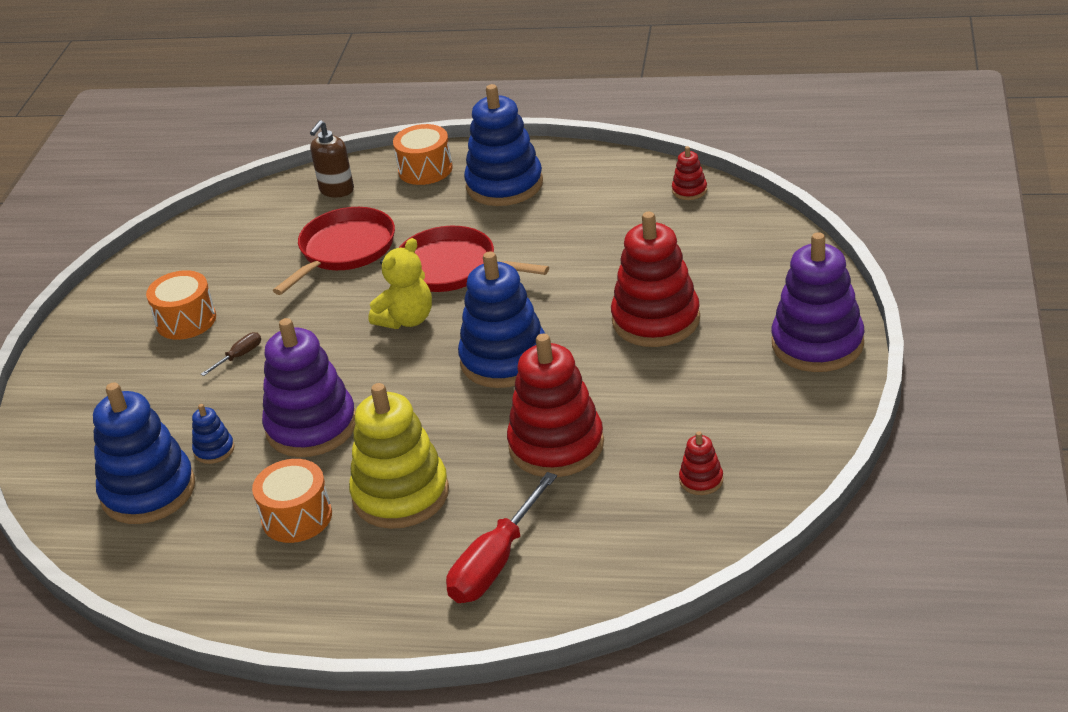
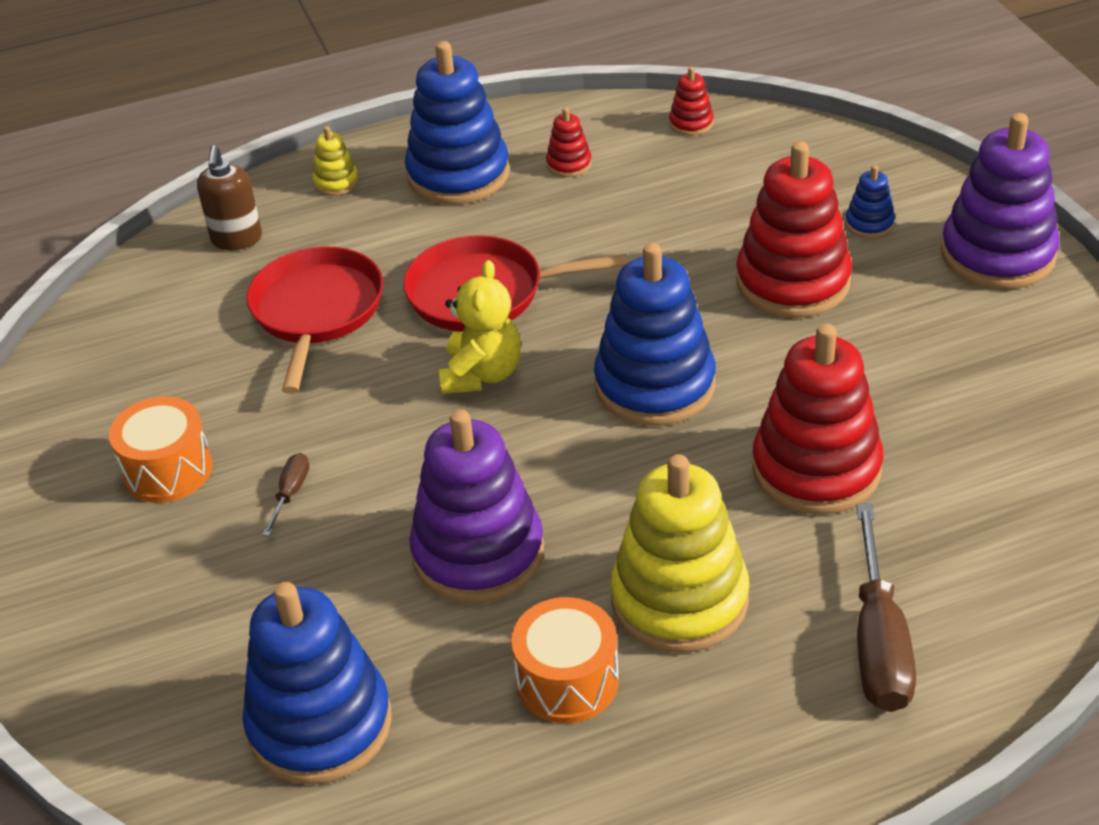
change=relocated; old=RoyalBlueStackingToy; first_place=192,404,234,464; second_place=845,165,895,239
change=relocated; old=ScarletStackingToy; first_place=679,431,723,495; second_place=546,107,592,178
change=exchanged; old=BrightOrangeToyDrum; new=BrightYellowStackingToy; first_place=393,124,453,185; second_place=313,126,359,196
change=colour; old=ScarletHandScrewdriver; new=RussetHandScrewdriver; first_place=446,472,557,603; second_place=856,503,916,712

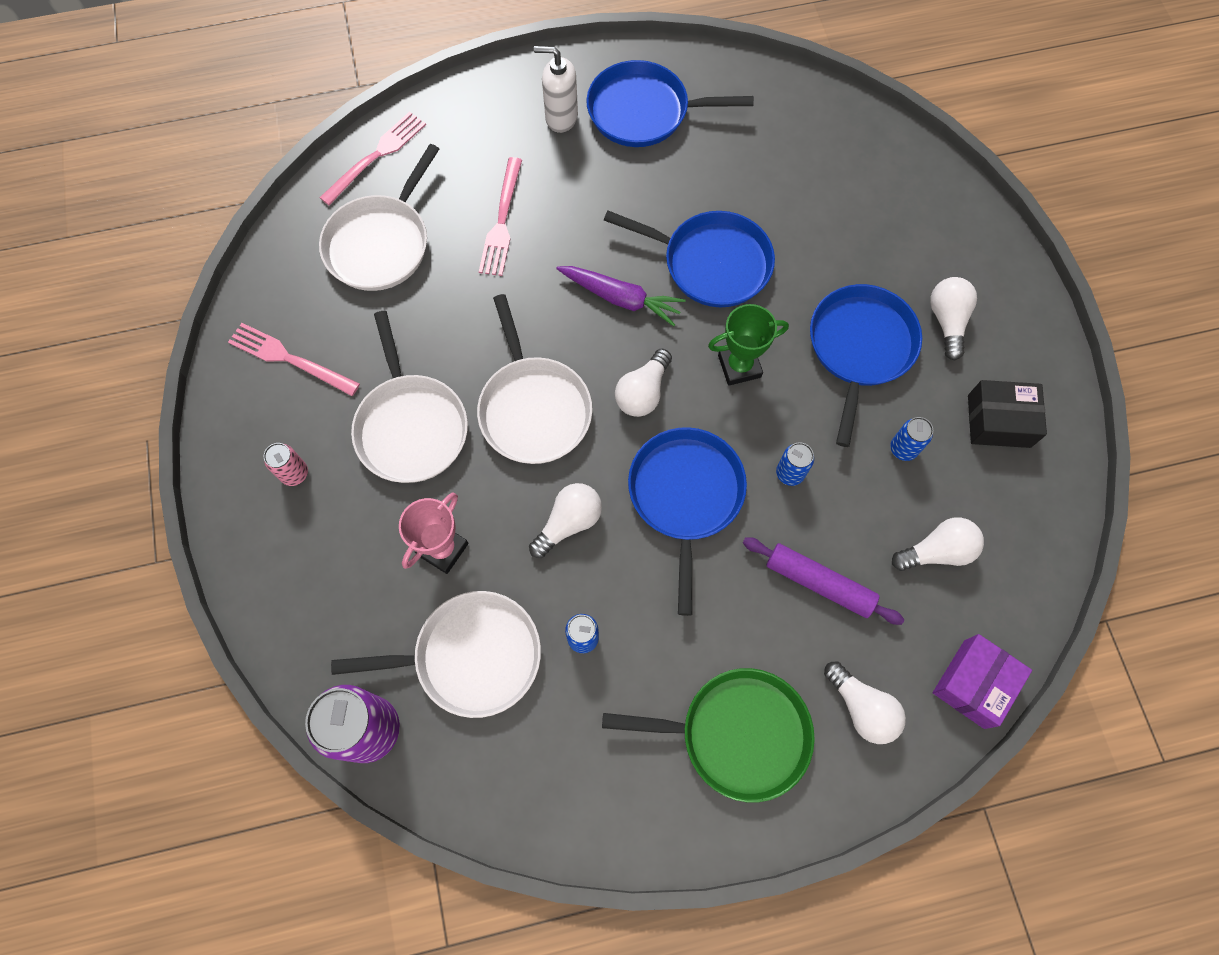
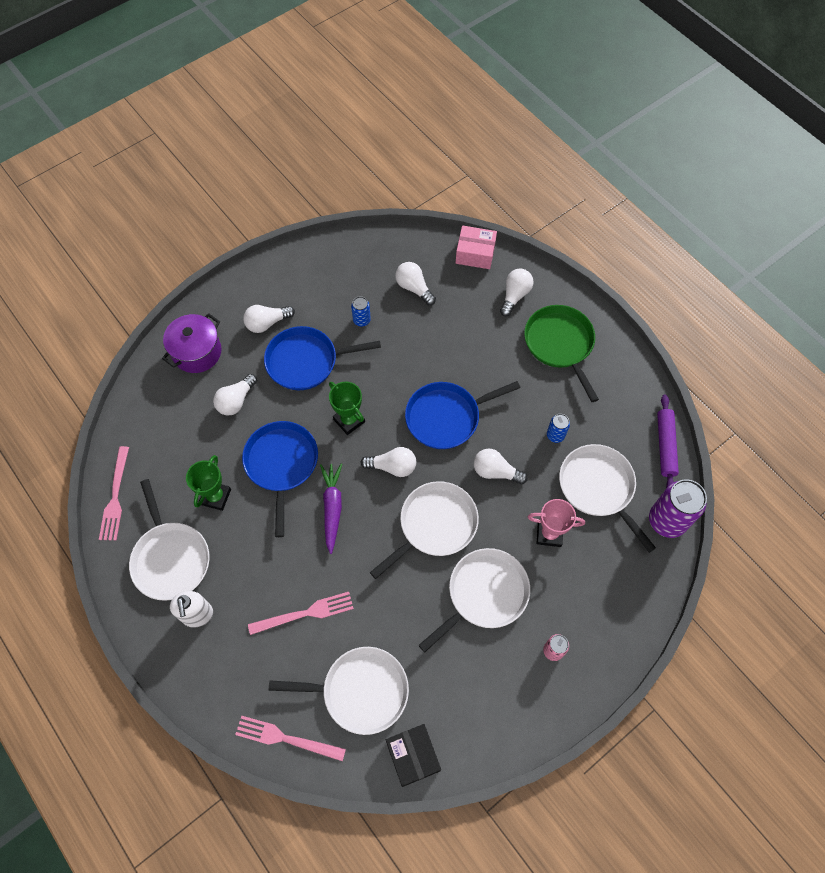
change=missing; old=RoyalBlueTin; first_place=776,442,814,486
change=appeared; new=RoyalPurplePot; second_place=162,313,222,373
change=appeared; new=LeafGreenPrizeCup; second_place=186,455,231,511
change=appeared; new=PureWhiteLightBulb; second_place=213,374,257,416
change=relocated; old=RosePinkDinnerFork; first_place=228,323,360,396; second_place=99,446,129,541
change=relocated; old=RoyalPurpleDoughRoller; first_place=743,537,904,625; second_place=657,394,679,488
change=relocated; old=EbonyParcel; first_place=968,380,1047,448; second_place=386,724,441,787
change=colour; old=RoyalBlueFryingPan; new=PureWhiteFryingPan; first_place=586,60,754,147; second_place=129,479,210,601
change=colour; old=RoyalPurpleParcel; new=RosePinkParcel; first_place=933,634,1032,729; second_place=456,226,497,269

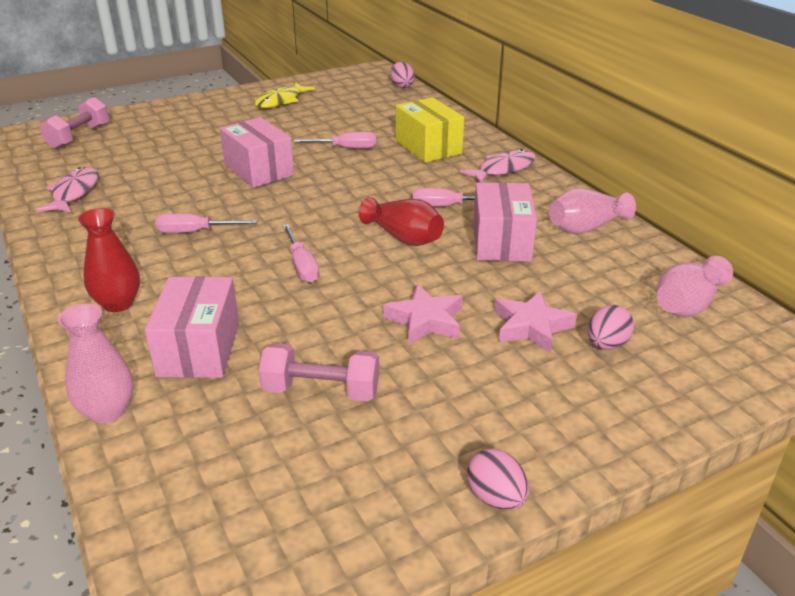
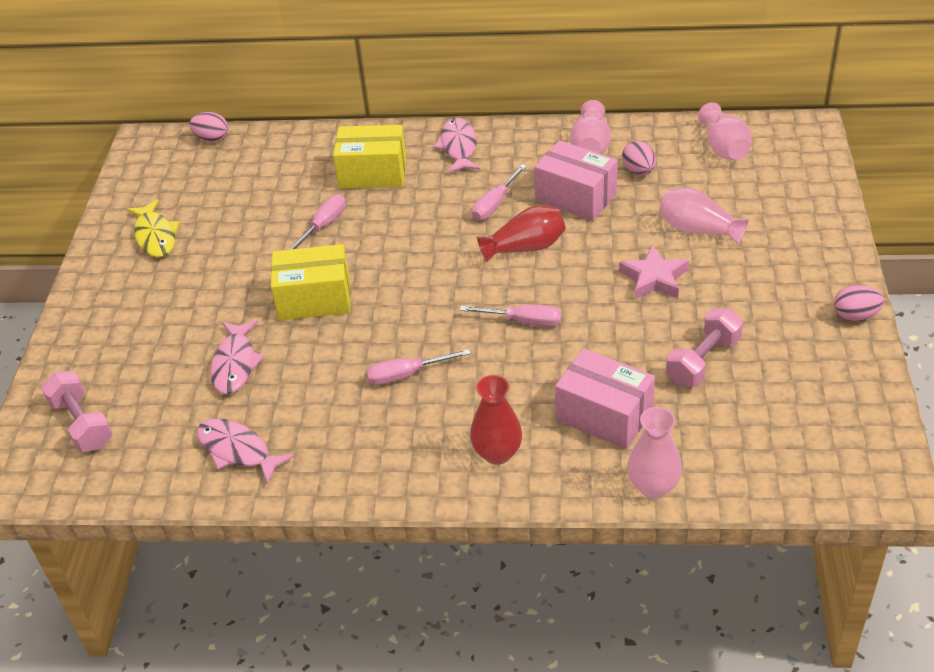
change=appeared; new=RosePinkFish; second_place=210,320,264,394
change=relocated; old=RosePinkEggShape; first_place=588,305,634,350; second_place=622,141,656,175
change=exchanged; old=RosePinkStar; new=RosePinkVase; first_place=494,291,577,353; second_place=659,187,749,244
change=colour; old=RosePinkParcel; new=BrightYellowParcel; first_place=220,117,294,188; second_place=271,244,350,320
change=spun; old=RosePinkHandScrewdriver; first_place=155,213,257,233; second_place=367,349,471,385; degrees=45

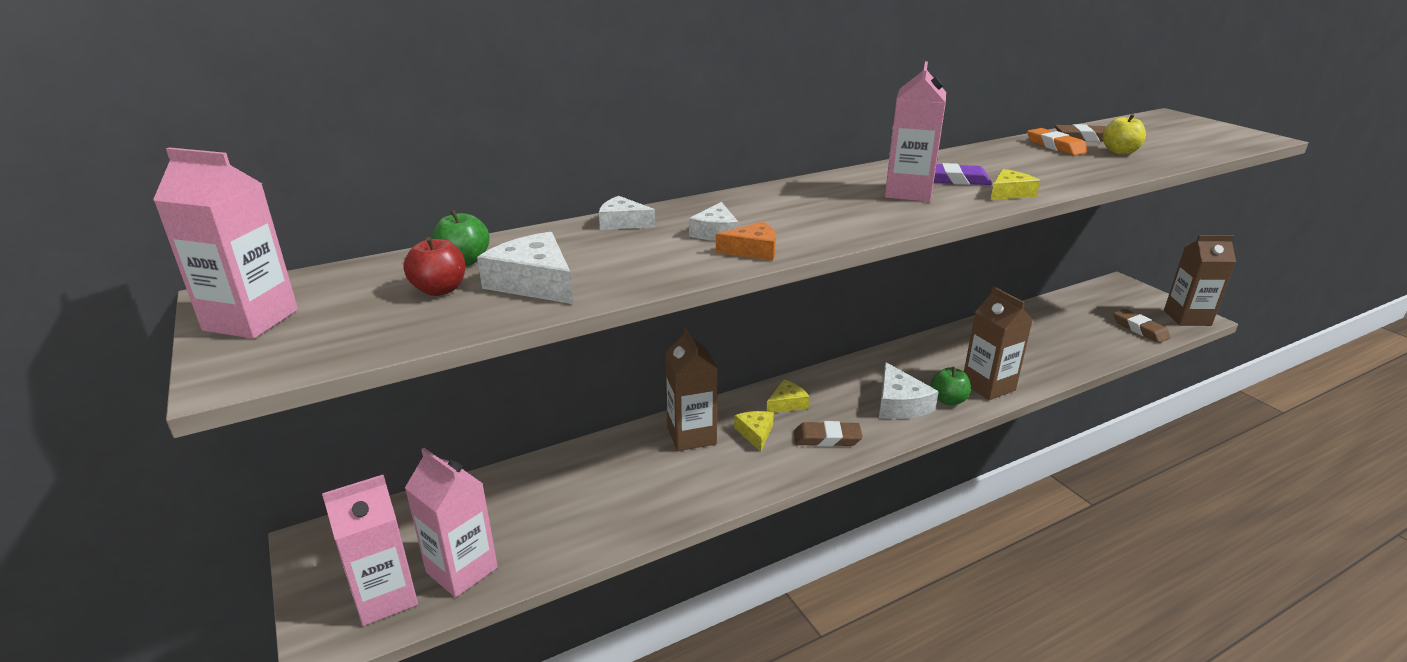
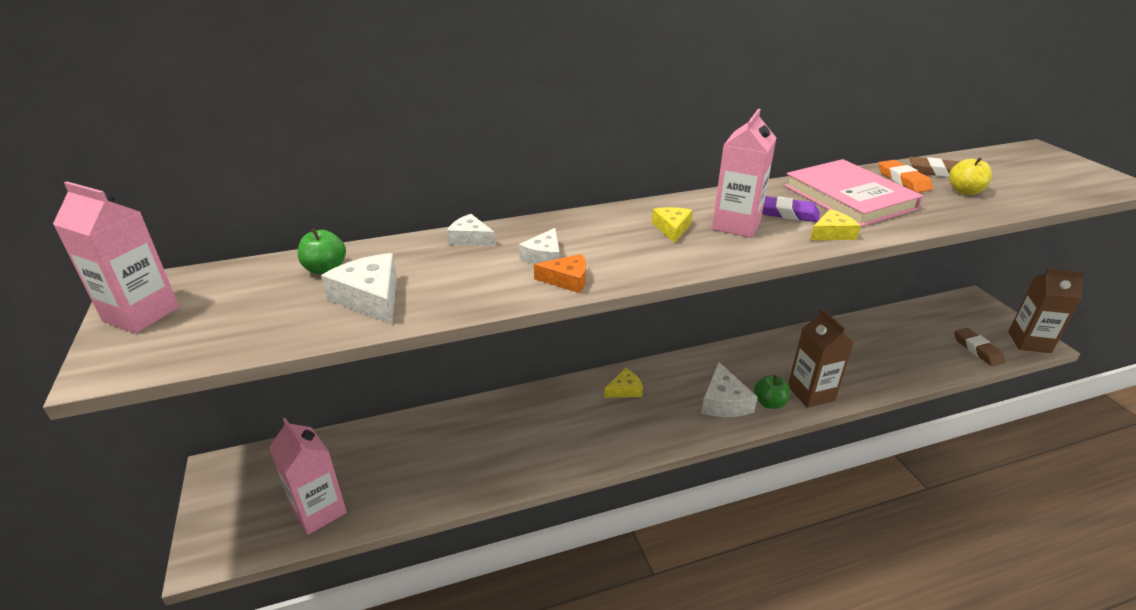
change=missing; old=RosePinkJuiceCarton; first_place=322,475,418,626
change=missing; old=ScarletApple; first_place=403,237,465,296
change=missing; old=RussetJuiceCarton; first_place=665,328,718,451
change=missing; old=RussetPencilEraser; first_place=794,421,863,447
change=appeared; new=RosePinkBook; second_place=784,159,923,227
change=relocated; old=BrightYellowCheeseWedge; first_place=734,411,774,452; second_place=652,207,693,243

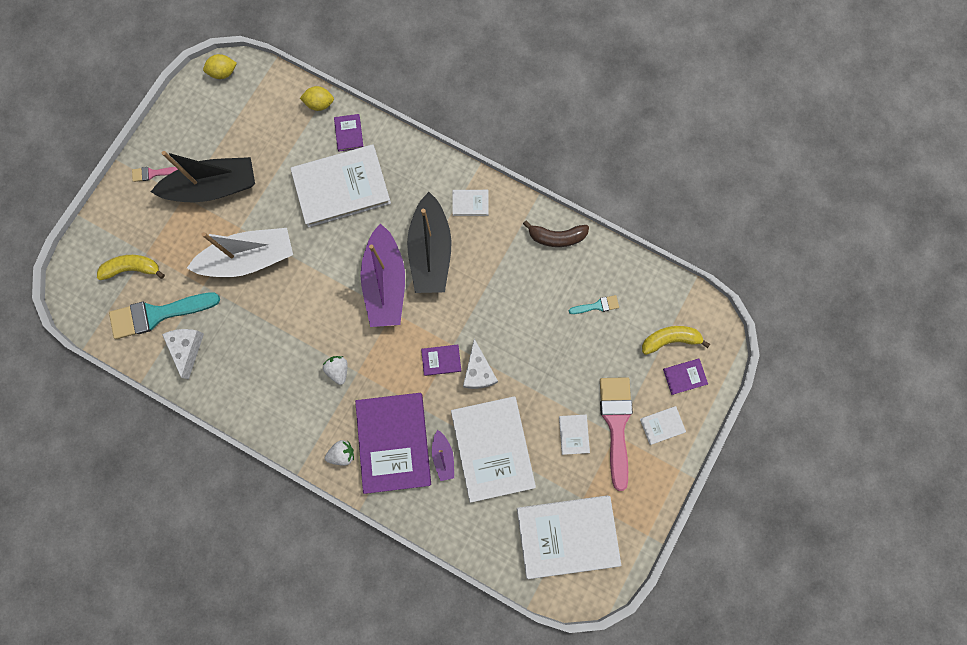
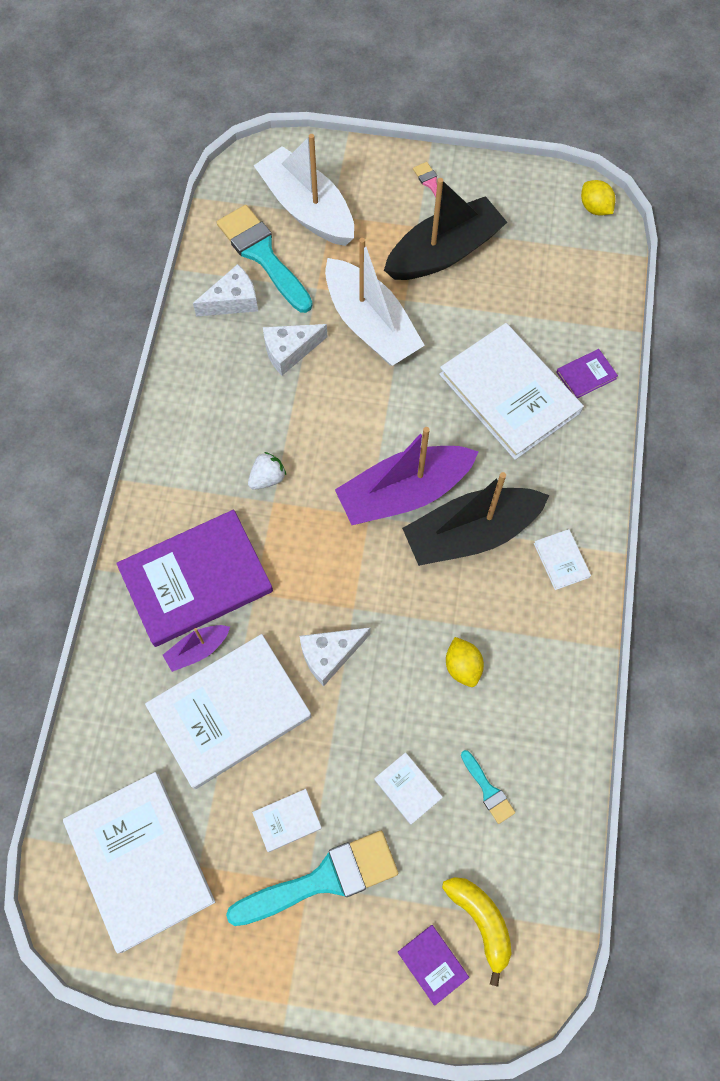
change=missing; old=PureWhiteBerry; first_place=325,440,354,466
change=missing; old=RoyalPurpleBook; first_place=421,345,461,376
change=missing; old=RussetToyBanana; first_place=523,221,589,247
change=appeared; new=PureWhiteCheeseWedge; second_place=263,324,327,375
change=relocated; old=BrightYellowCitrusFruit; first_place=300,86,334,111; second_place=446,637,484,687
change=relocated; old=PureWhiteBook; first_place=640,406,686,445; second_place=374,752,443,825
change=exchanged; old=BrightYellowToyBanana; new=PureWhiteBoat; first_place=97,255,165,280; second_place=253,134,354,246
change=colour; old=RosePinkBrush; new=TurquoiseBrush; first_place=600,377,633,491; second_place=226,831,398,926
change=spun; old=EbonyBoat; first_place=151,151,255,202; second_place=384,178,507,280; degrees=-90

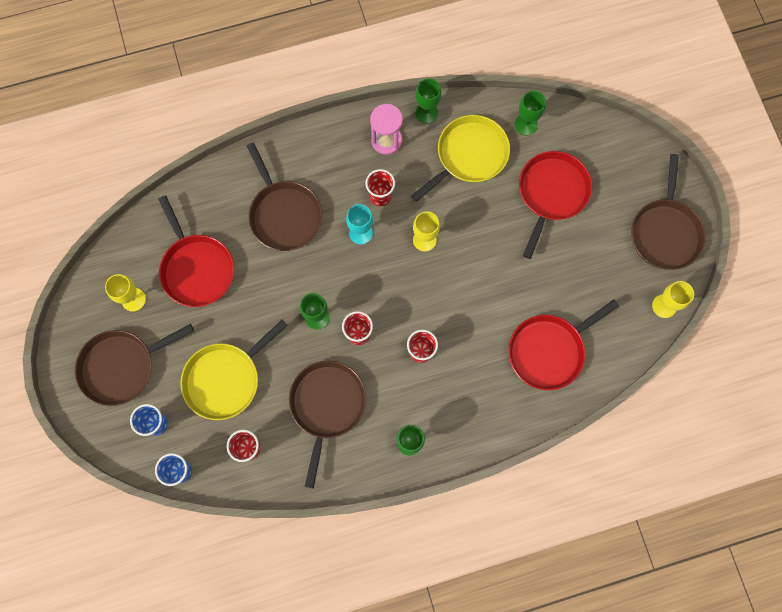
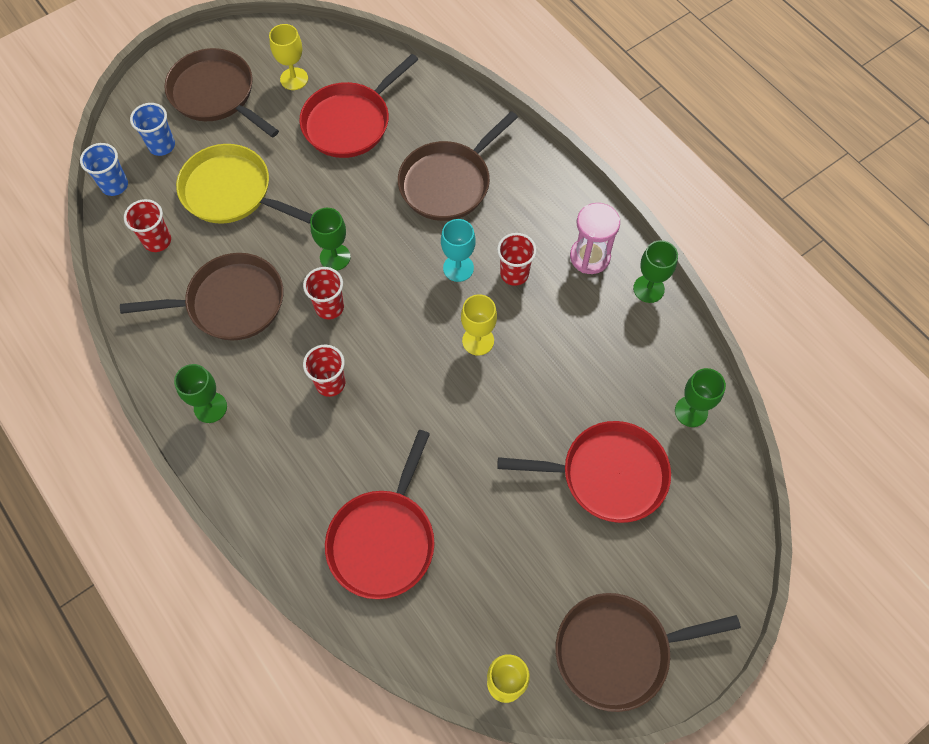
change=missing; old=BrightYellowFryingPan; first_place=411,115,510,202
change=spun; old=ScarletFryingPan; first_place=508,300,619,390; second_place=325,430,434,599; degrees=-105

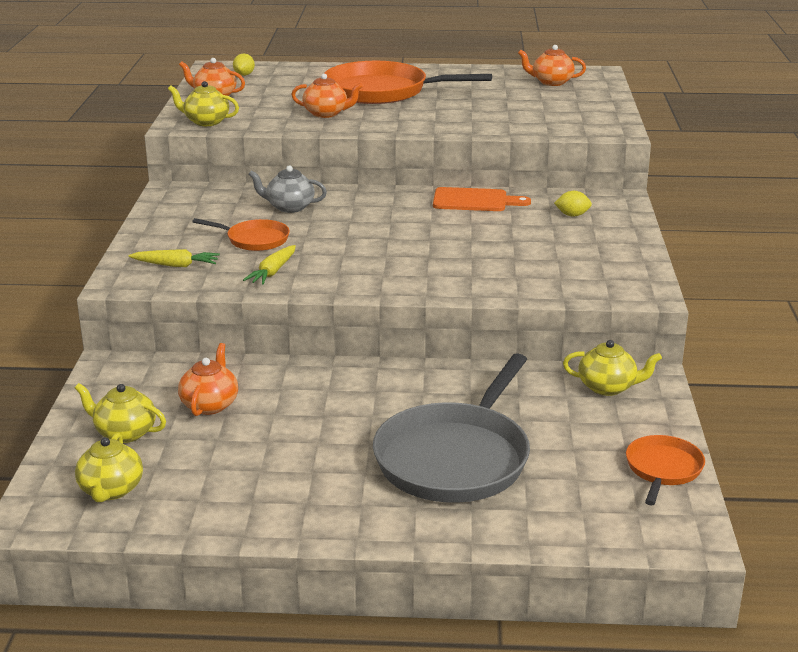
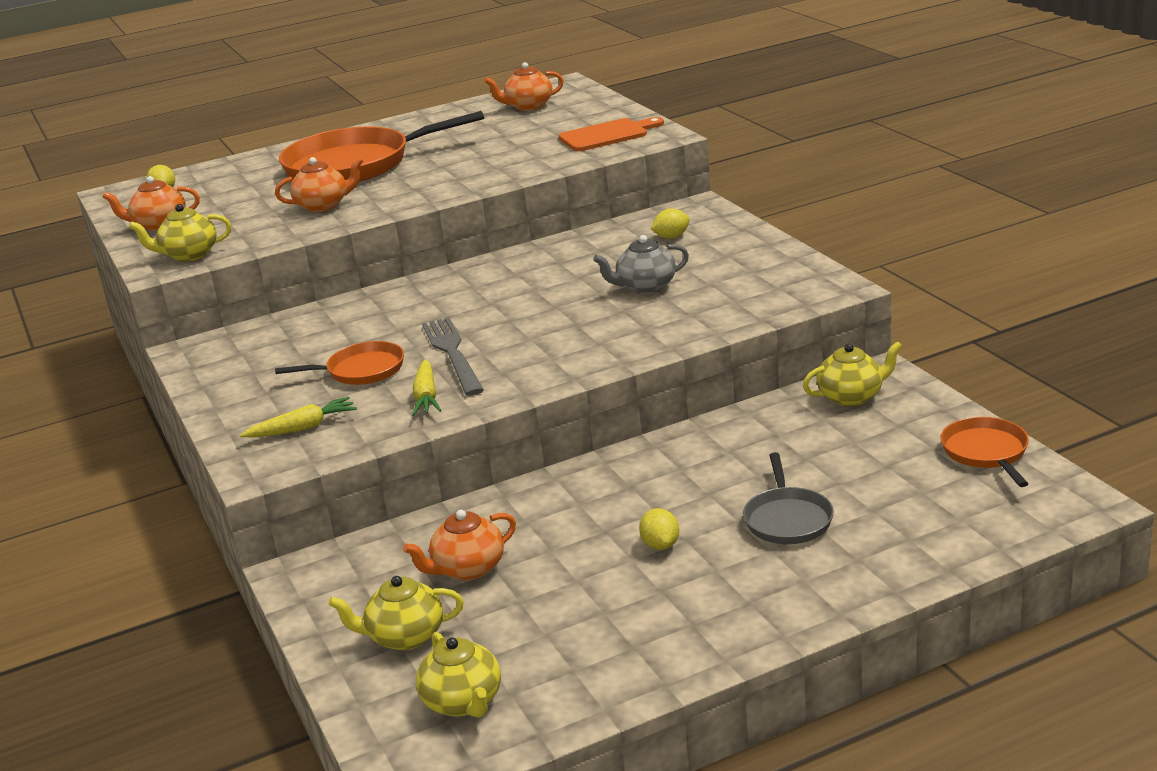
change=appeared; new=GrayDinnerFork; second_place=422,317,484,396
change=appeared; new=BrightYellowCitrusFruit; second_place=639,508,679,550
change=relocated; old=GrayTeaPot; first_place=248,165,327,213; second_place=593,235,689,294
change=relocated; old=BrightOrangeChoppingBoard; first_place=433,187,531,211; second_place=559,117,664,151
change=spun; old=BrightOrangeTeaPot; first_place=178,343,238,416; second_place=403,510,516,581; degrees=-105
change=size; old=GrayFryingPan; first_place=373,353,530,503; second_place=743,452,834,544; factor=0.5

